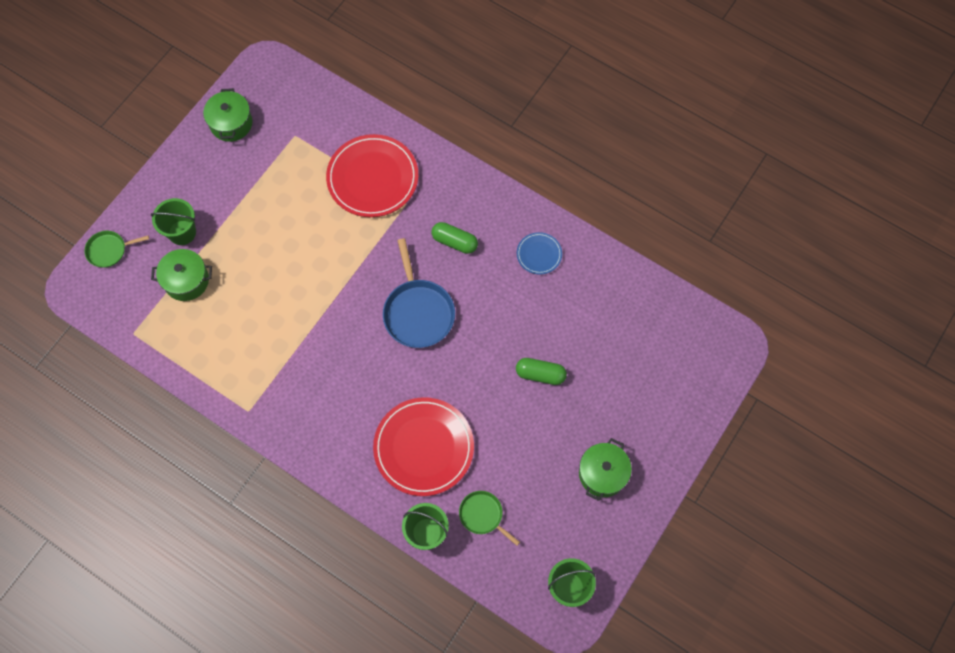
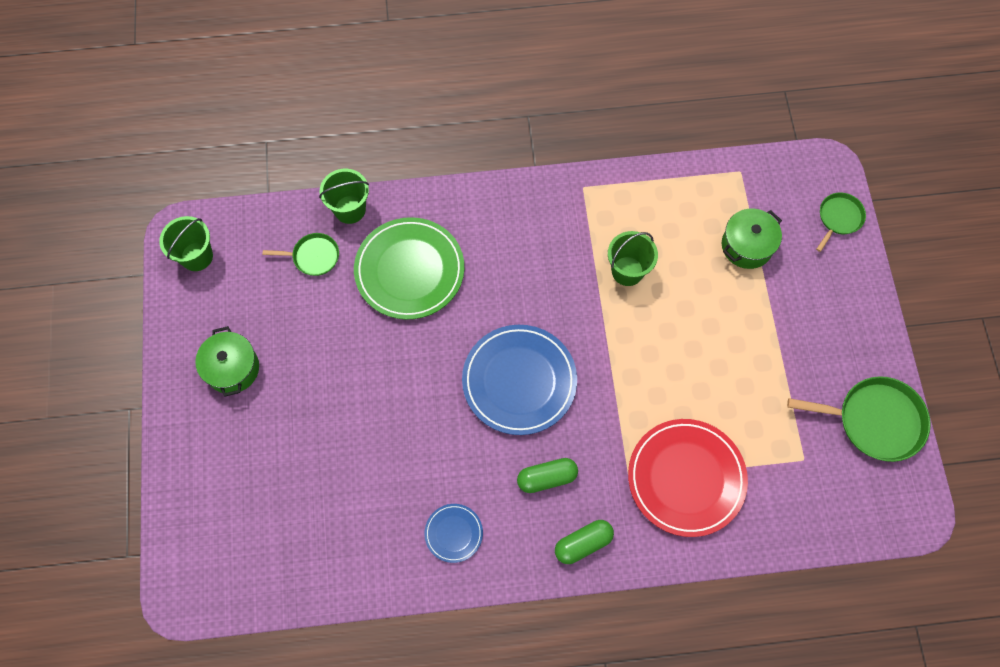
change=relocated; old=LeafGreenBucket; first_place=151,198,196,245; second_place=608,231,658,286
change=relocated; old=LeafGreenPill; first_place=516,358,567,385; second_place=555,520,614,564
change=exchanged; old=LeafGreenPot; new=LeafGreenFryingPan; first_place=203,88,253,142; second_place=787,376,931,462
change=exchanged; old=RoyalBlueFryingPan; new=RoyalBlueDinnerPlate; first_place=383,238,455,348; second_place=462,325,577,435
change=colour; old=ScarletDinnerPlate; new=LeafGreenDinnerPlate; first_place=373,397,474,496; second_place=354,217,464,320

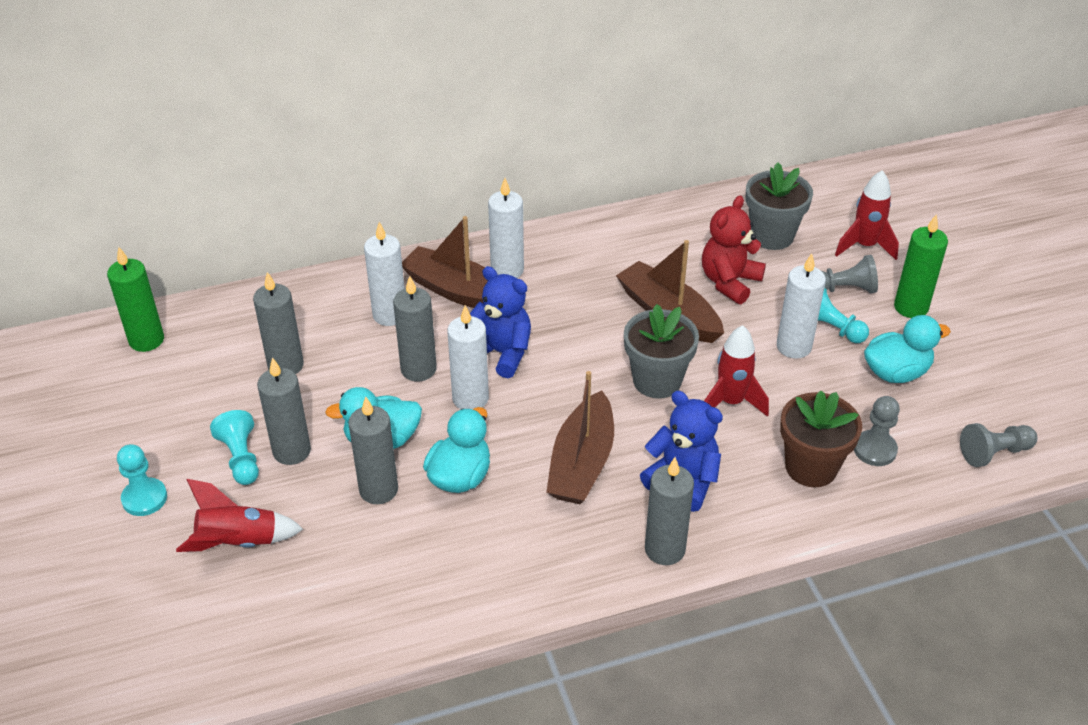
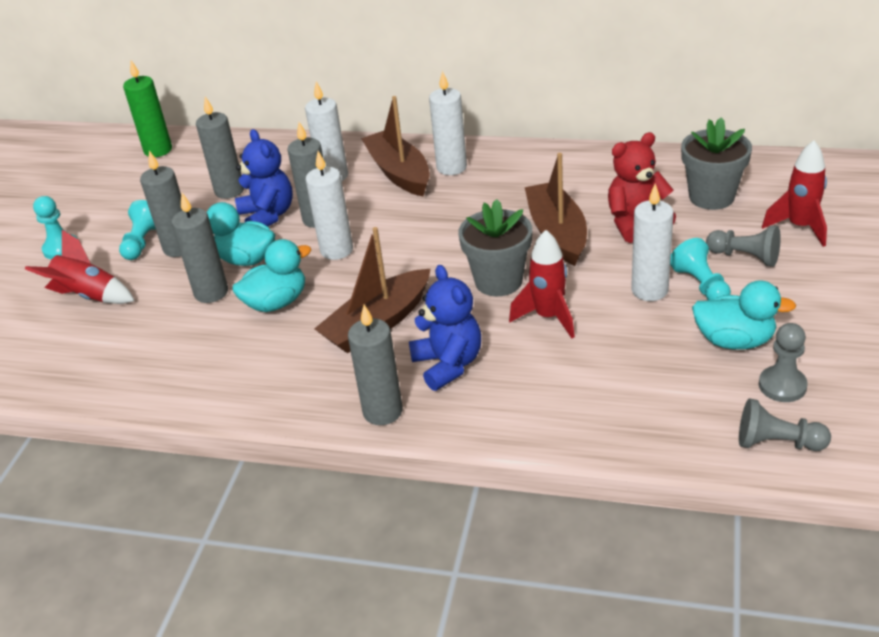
change=missing; old=RussetFlowerPot; first_place=780,390,862,487
change=missing; old=LeafGreenPillarCandle; first_place=894,214,948,318
change=relocated; old=RoyalBlueStuffedBear; first_place=470,266,531,378; second_place=235,129,293,226
change=relocated; old=GrayChessPawn; first_place=854,396,900,466; second_place=759,323,808,402

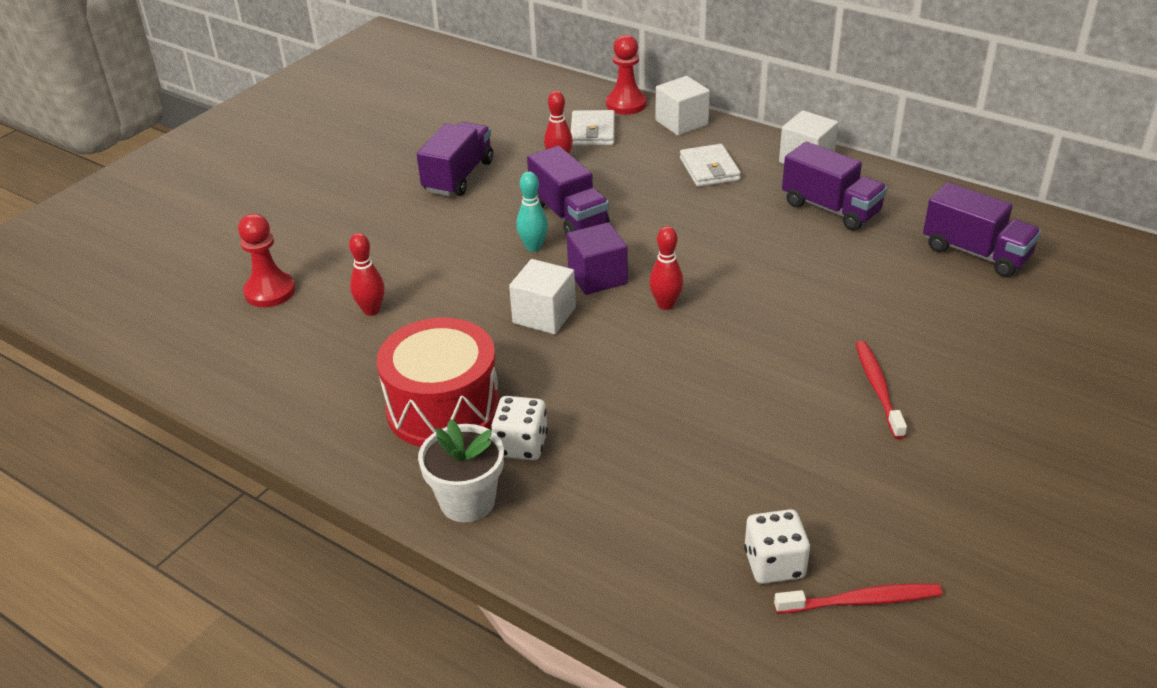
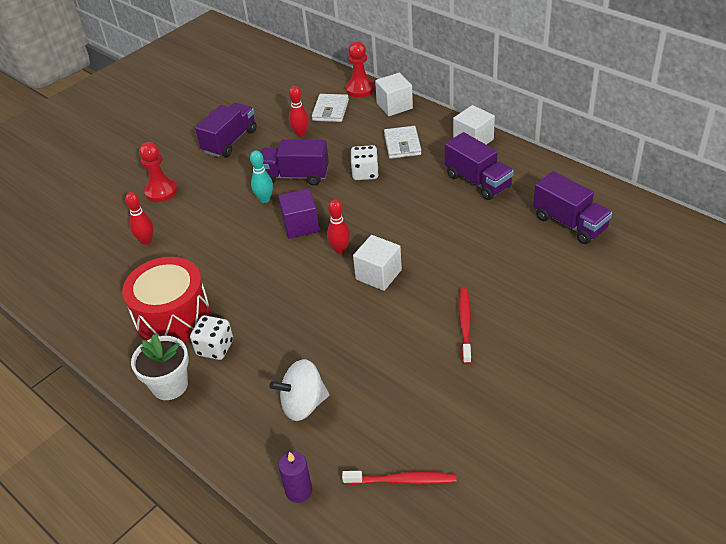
change=appeared; new=PureWhiteToyTop; second_place=269,359,329,421
change=appeared; new=RoyalPurplePillarCandle; second_place=278,451,312,503
change=relocated; old=ScarletChessPawn; first_place=238,214,295,307; second_place=139,142,178,202
change=relocated; old=PureWhiteBlock; first_place=509,259,576,334; second_place=353,235,402,291
change=relocated; old=PureWhiteDice; first_place=744,509,810,584; second_place=350,145,379,180
change=spun; old=RoyalPurpleTruck; first_place=527,146,610,235; second_place=261,139,329,186; degrees=120

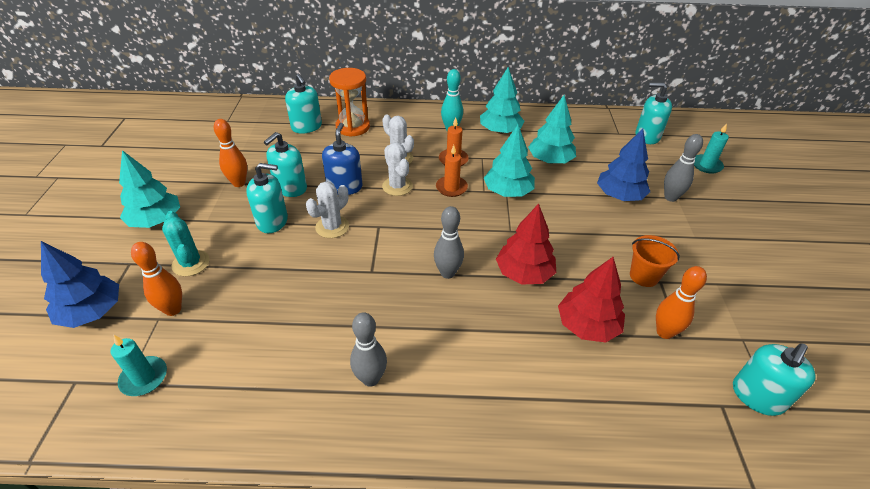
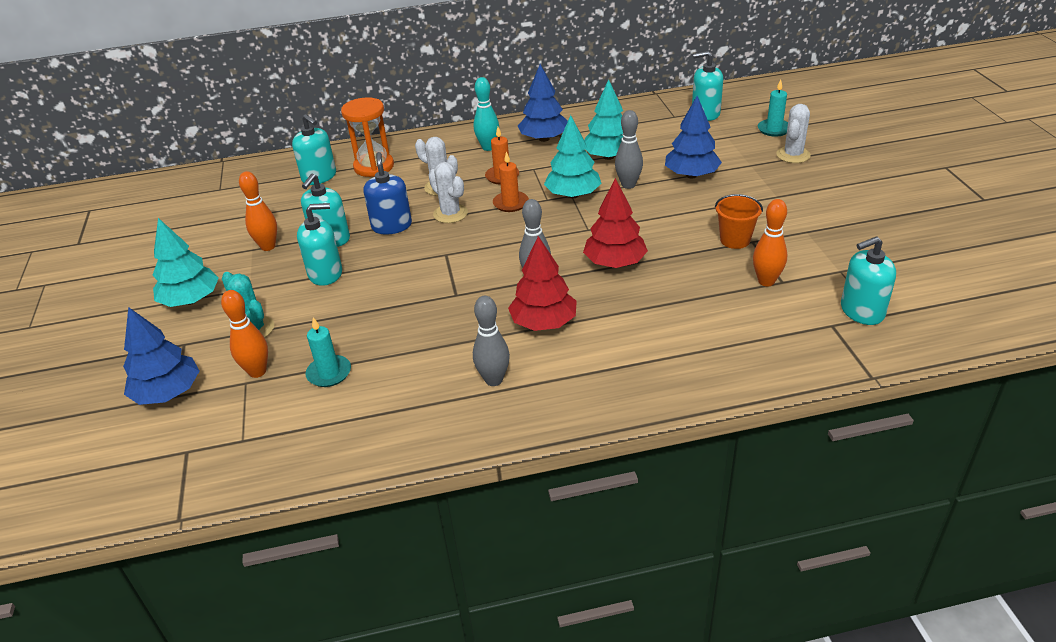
change=relocated; old=TurquoisePillarCandle; first_place=111,335,167,396; second_place=306,317,351,387
change=relocated; old=PureWhitePricklyPlant; first_place=306,181,349,238; second_place=776,104,811,163
change=relocated; old=ScarletToyTree; first_place=558,257,625,343; second_place=508,236,577,331
change=relocated; old=GraySkittle; first_place=664,134,703,202; second_place=615,110,643,189
change=colour; old=TurquoiseToyTree; new=RoyalBlueToyTree; first_place=480,67,524,134; second_place=518,64,568,142
change=spun; old=TurquoisePumpBottle; first_place=733,343,816,416; second_place=841,236,896,325; degrees=45

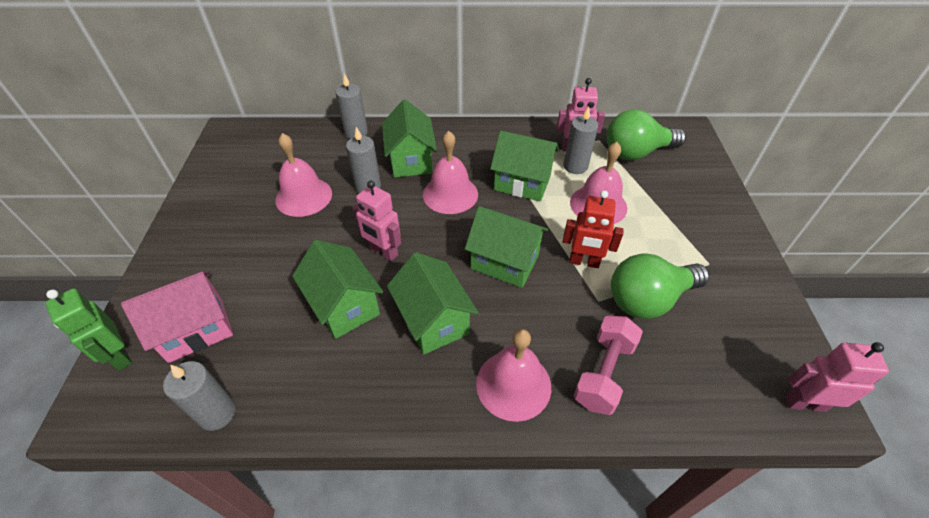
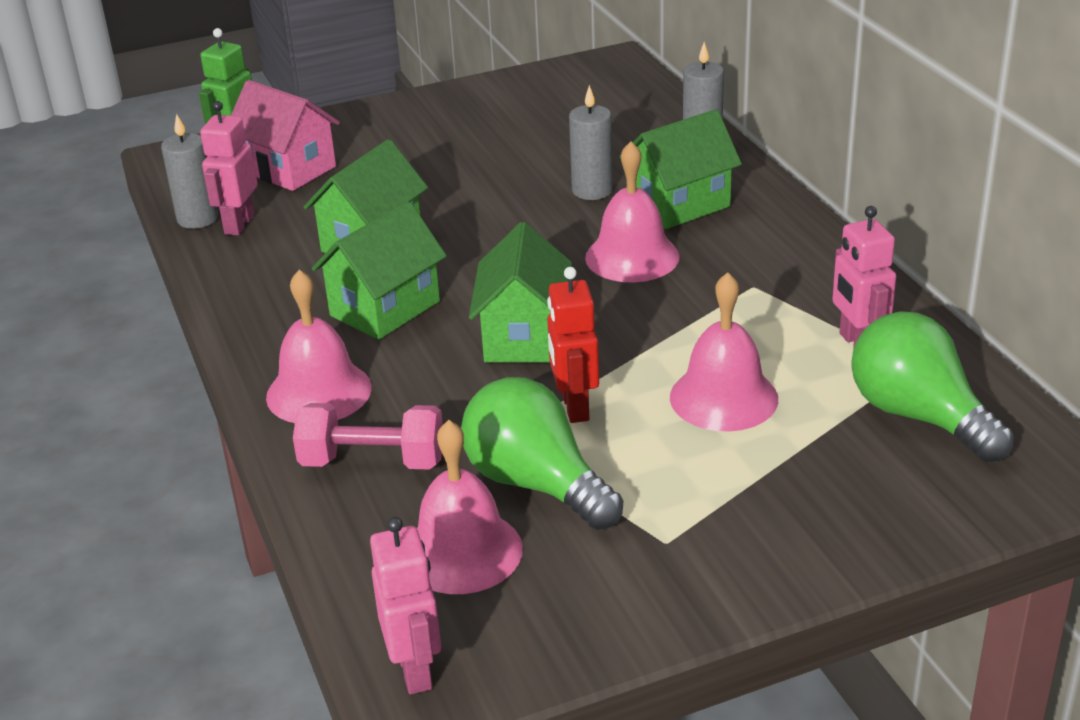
change=missing; old=LeafGreenCottage; first_place=490,131,559,201
change=missing; old=GrayPillarCandle; first_place=563,107,598,174
change=relocated; old=RosePinkBell; first_place=275,133,332,217; second_place=417,420,523,594
change=relocated; old=RosePinkToyRobot; first_place=353,180,401,261; second_place=200,101,258,236

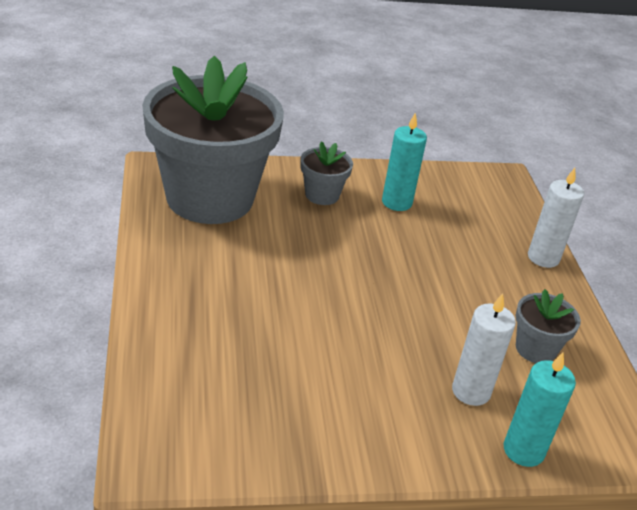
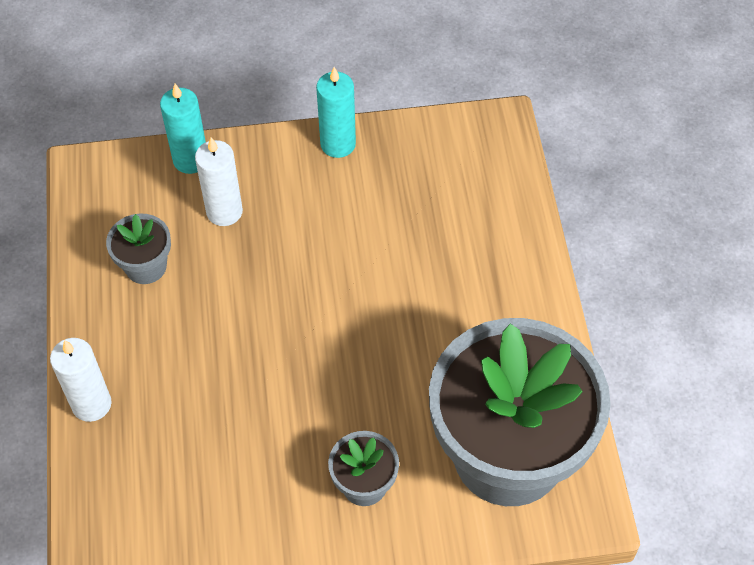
change=relocated; old=TurquoisePillarCandle; first_place=382,112,427,211; second_place=316,67,356,158

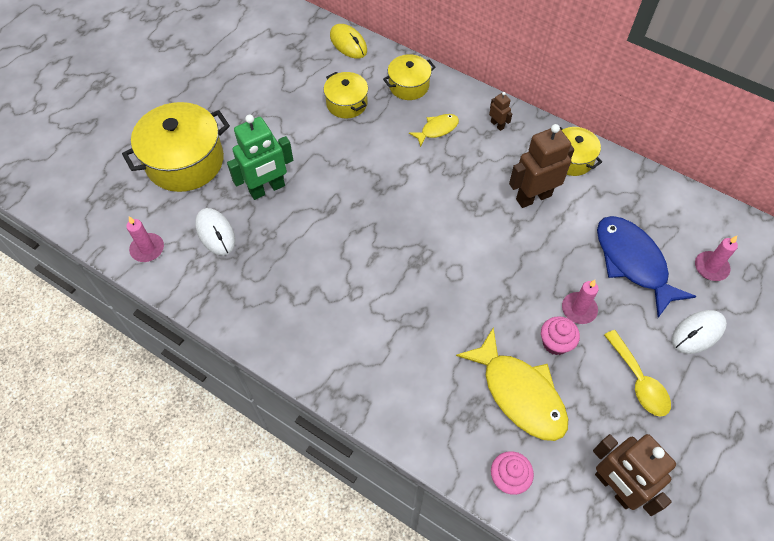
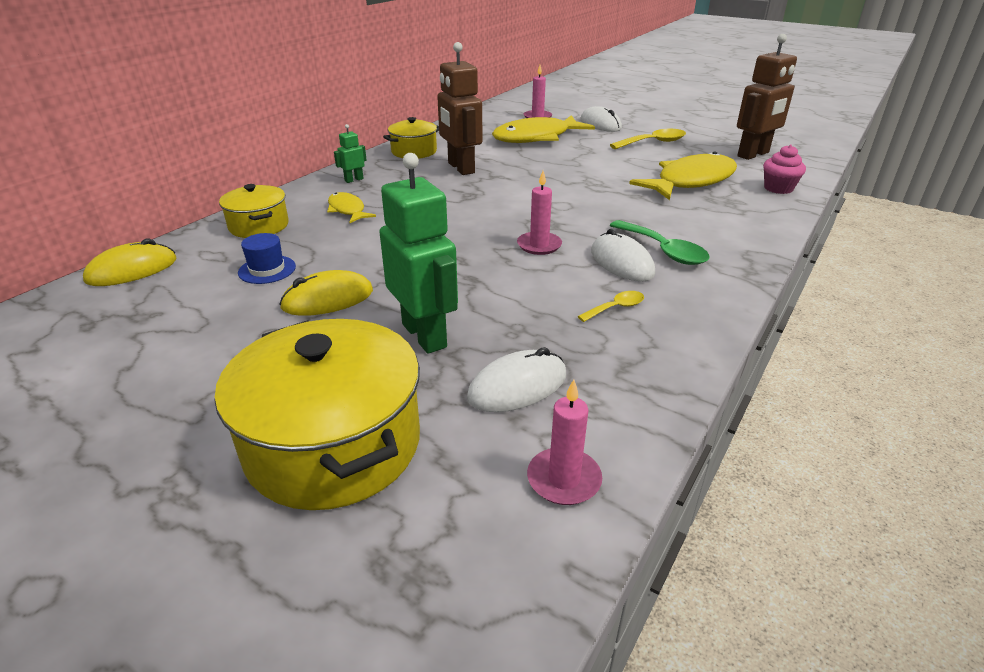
change=missing; old=RosePinkFairyCake; first_place=541,316,580,355
change=appeared; new=BrightYellowPcMouse; second_place=279,270,373,316
change=appeared; new=BrightYellowTeaspoon; second_place=577,291,644,322
change=appeared; new=PureWhitePcMouse; second_place=591,229,655,282
change=appeared; new=LeafGreenTeaspoon; second_place=610,220,710,265
change=relocated; old=RosePinkPillarCandle; first_place=562,280,599,324; second_place=517,171,562,255
change=exchanged; old=BrightYellowPot; new=RoyalBlueTallHat; first_place=324,72,368,119; second_place=238,233,296,284
change=colour; old=RussetToyRobot; new=LeafGreenToyRobot; first_place=489,92,512,131; second_place=334,124,366,183
change=colour; old=RoyalBlueFish; new=BrightYellowFish; first_place=597,216,696,318; second_place=492,115,595,143

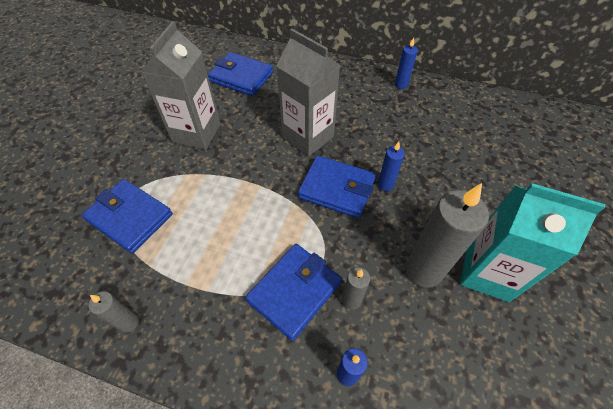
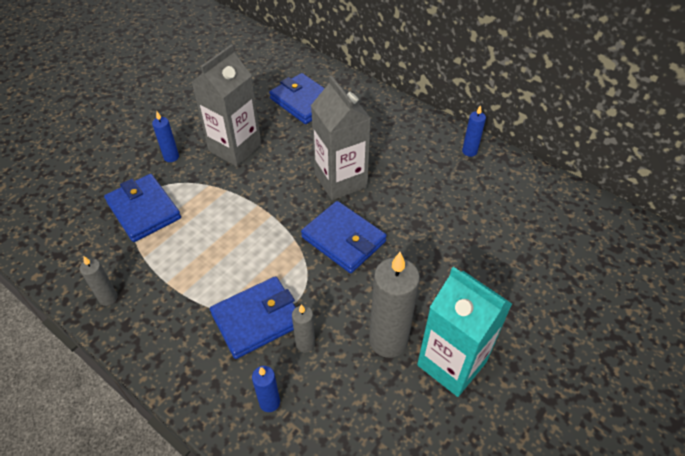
change=relocated; old=RoyalBluePillarCandle; first_place=378,142,405,191; second_place=152,112,179,162

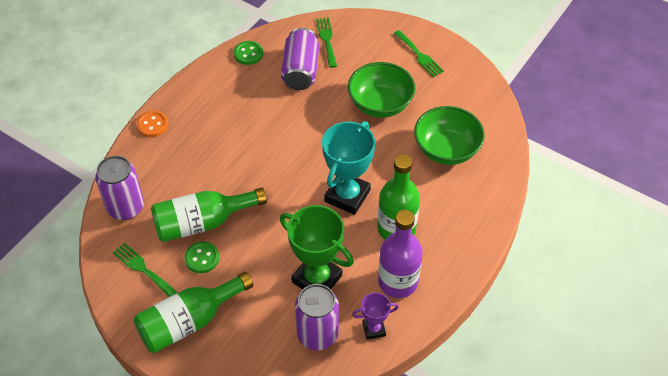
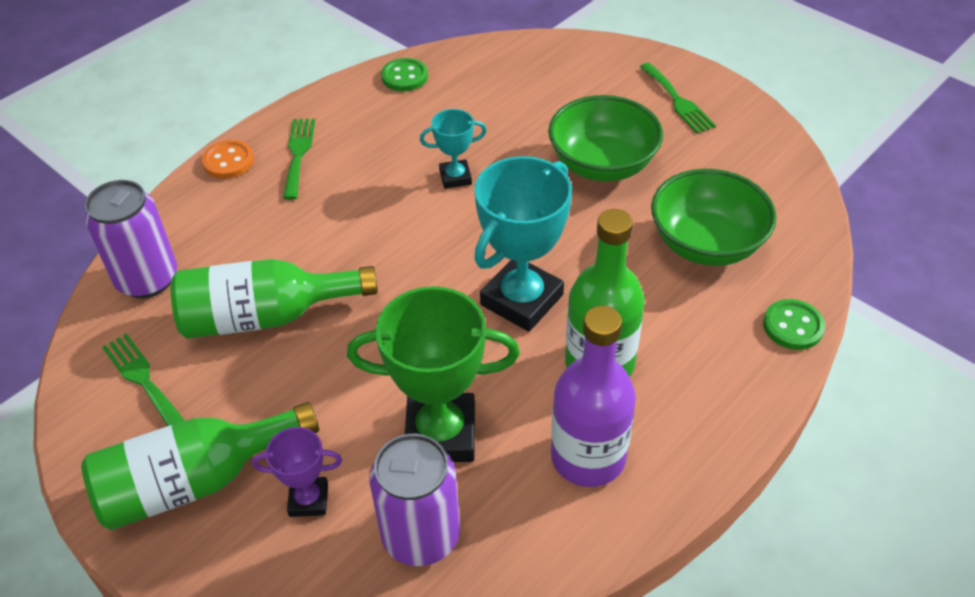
change=missing; old=RoyalPurpleTin; first_place=281,28,319,90
change=appeared; new=TurquoisePrizeCup; second_place=420,109,487,189
change=relocated; old=LeafGreenShirtButton; first_place=184,242,219,273; second_place=763,299,825,350
change=relocated; old=LeafGreenDinnerFork; first_place=316,17,337,68; second_place=283,119,315,200
change=relocated; old=RoyalPurplePrizeCup; first_place=352,292,399,340; second_place=252,427,342,517
change=spun; old=LeafGreenPrizeCup; first_place=280,205,354,289; second_place=347,286,520,462; degrees=-45

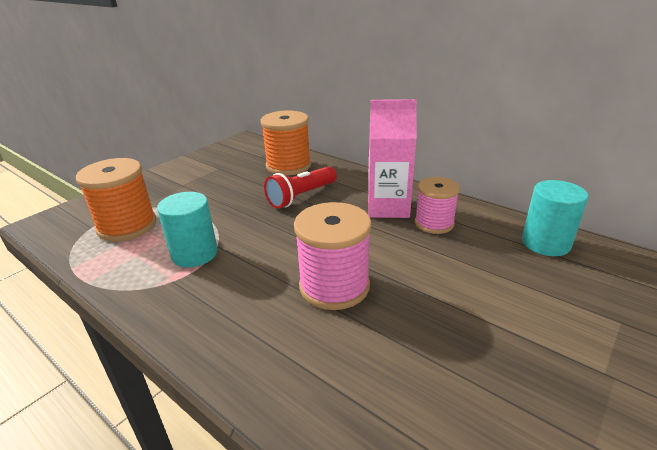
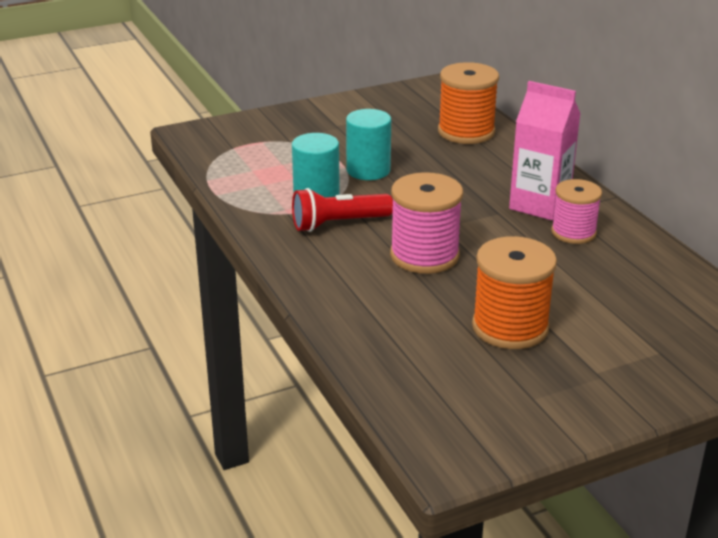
change=relocated; old=BrightOrangeReelOfThread; first_place=76,158,157,242; second_place=472,236,557,349
change=relocated; old=ScarletTorch; first_place=264,166,337,209; second_place=292,188,393,232
change=relocated; old=TurquoiseCylinderShape; first_place=522,180,589,256; second_place=346,109,391,180

